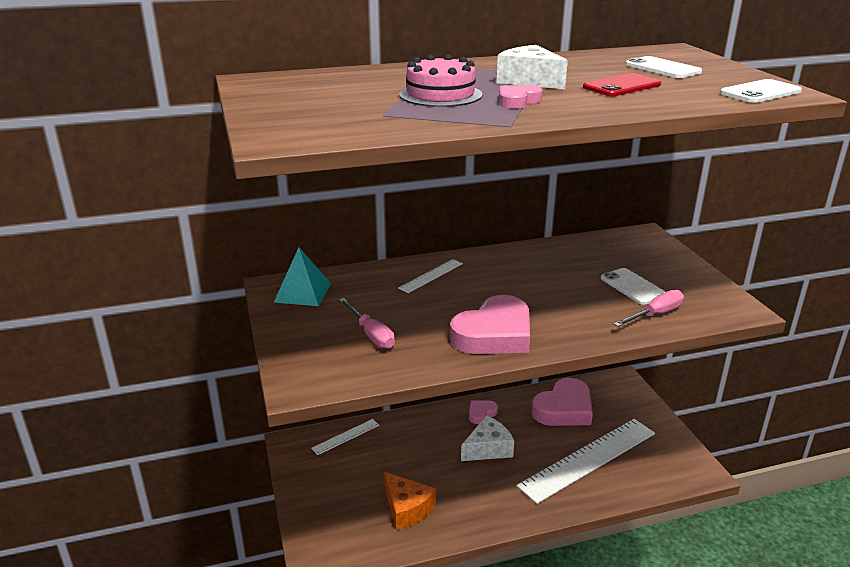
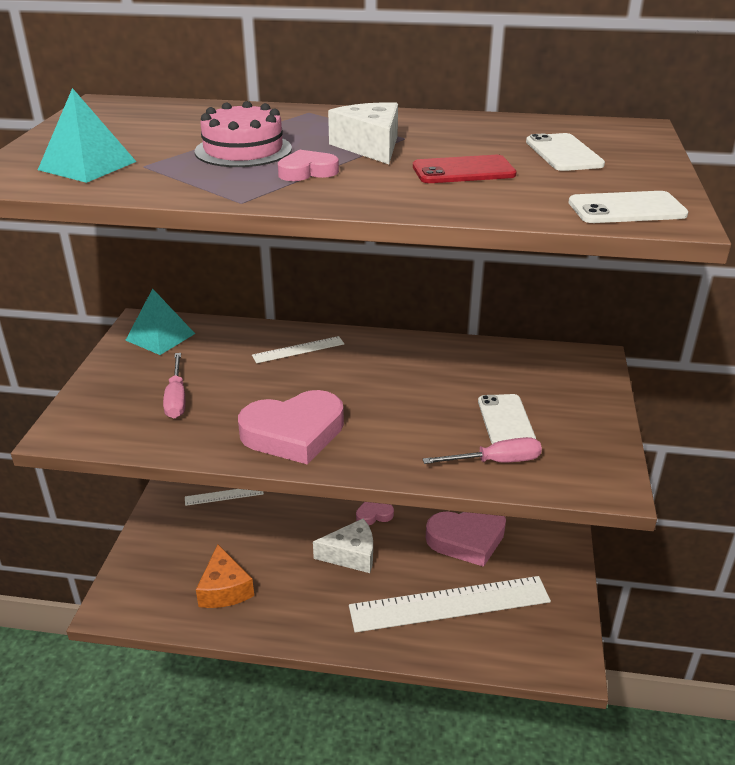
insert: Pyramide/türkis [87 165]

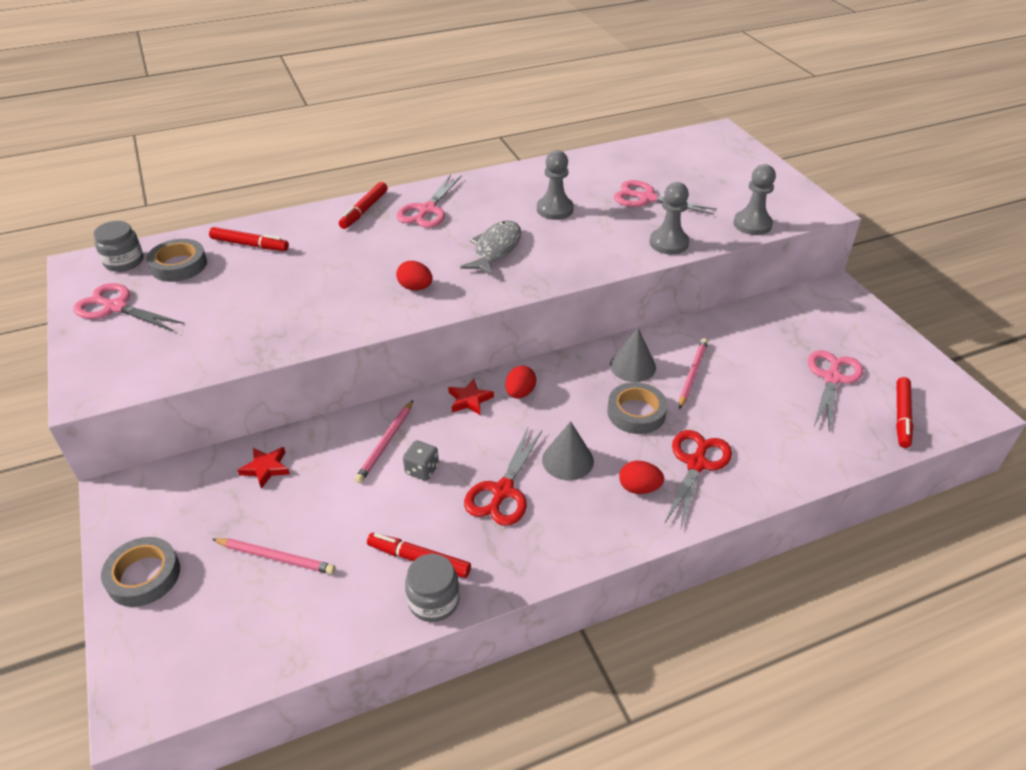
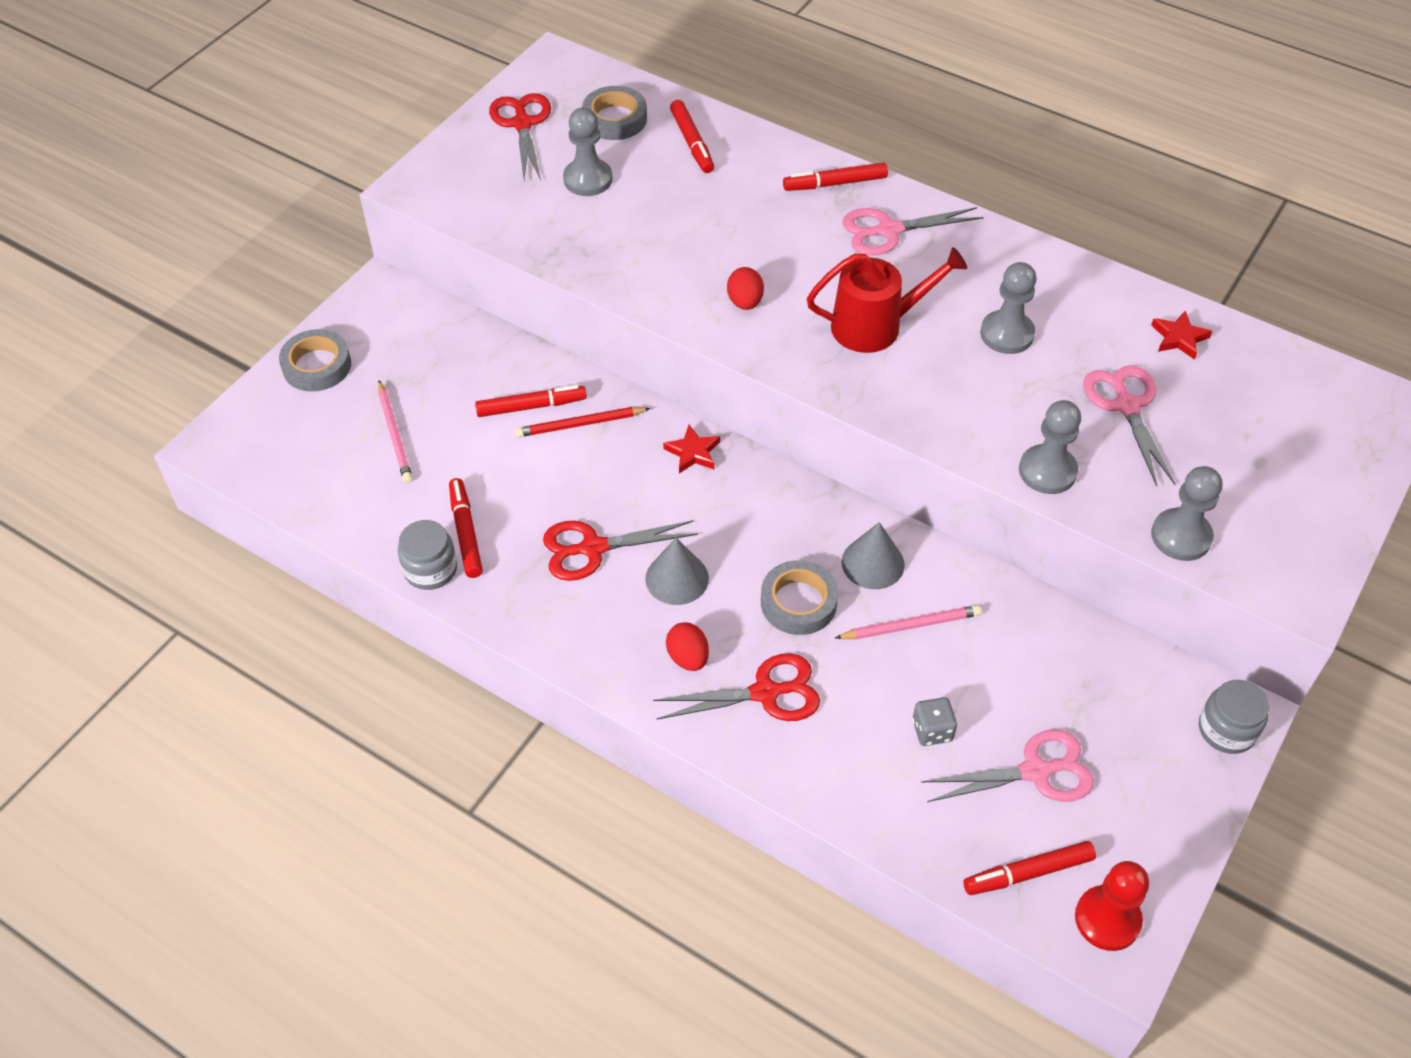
delete: Ei/rot [520 393]
insert: Bauer/grau [588 179]; Filzstift/rot [531 406]; Bauer/rot [1107 919]
move: Einmachglas/grau [124 261] to [1226 730]; Spielwürfel/grau [422 469] to [932 730]; Stern/rot [266 468] to [1179 338]
replace: Fisch/grau [495 249] to Gießkanne/rot [875 326]
recolor: Schere/rosa [116 307] to Schere/rot [522 124]; Bleistift/rosa [386 443] to Bleistift/rot [580 424]

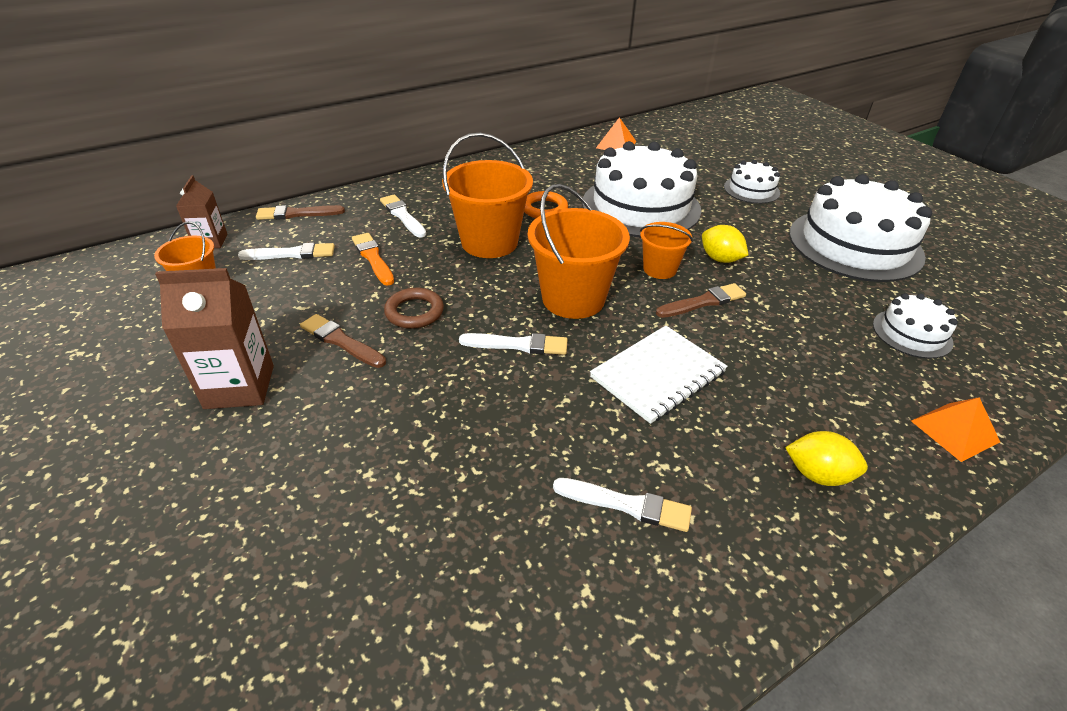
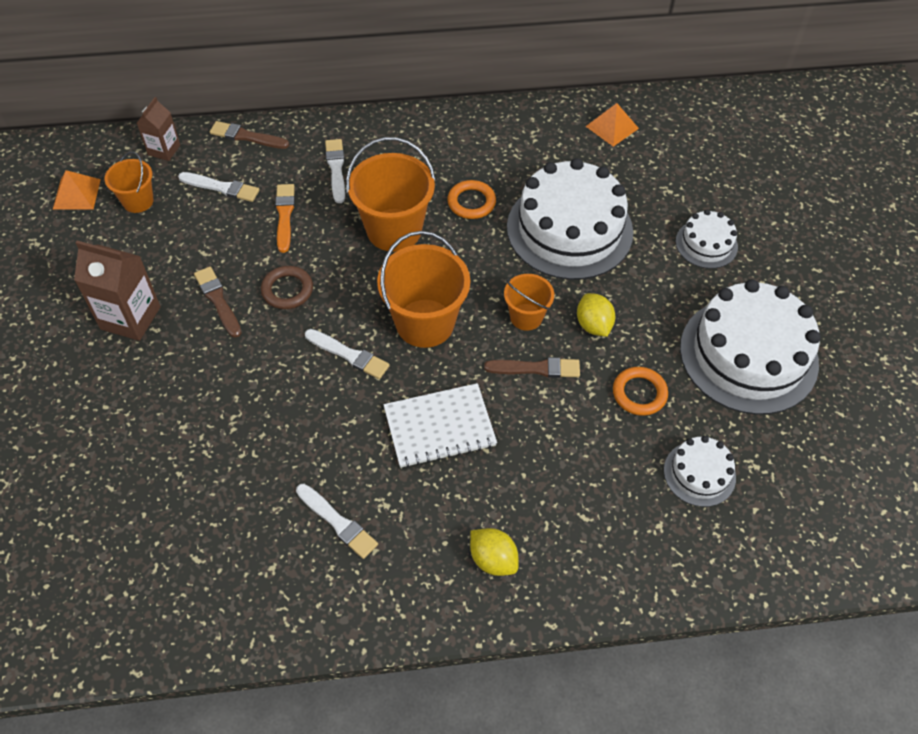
insert: Ring/orange [639 393]
move: Pyramide/orange [955 431] to [77 194]

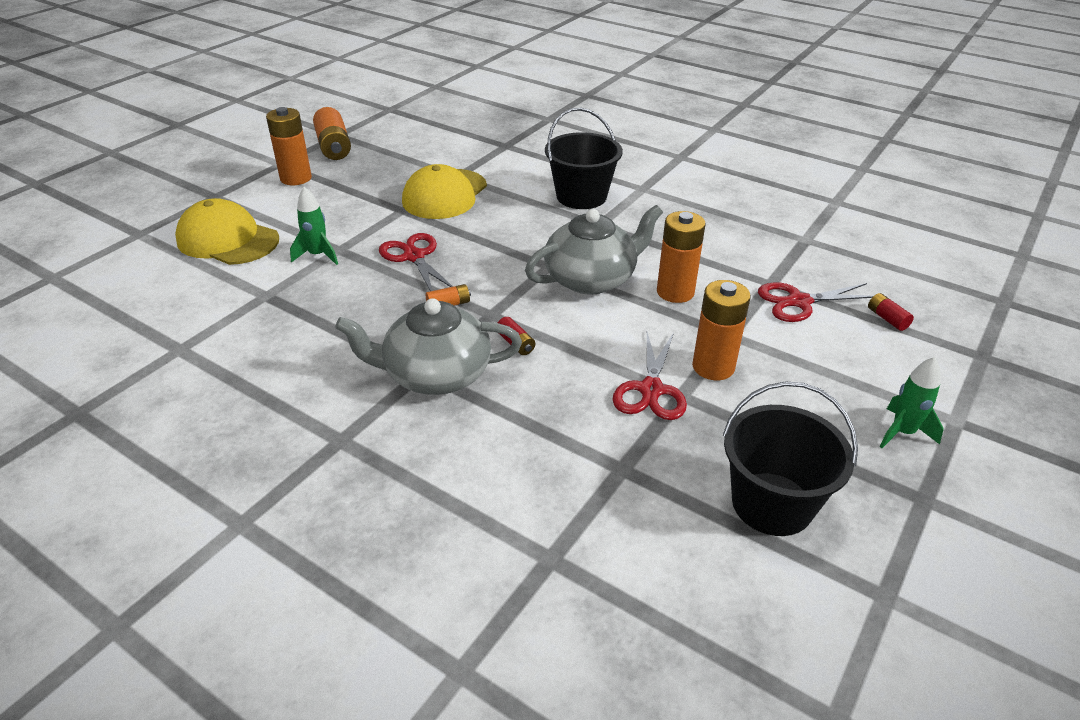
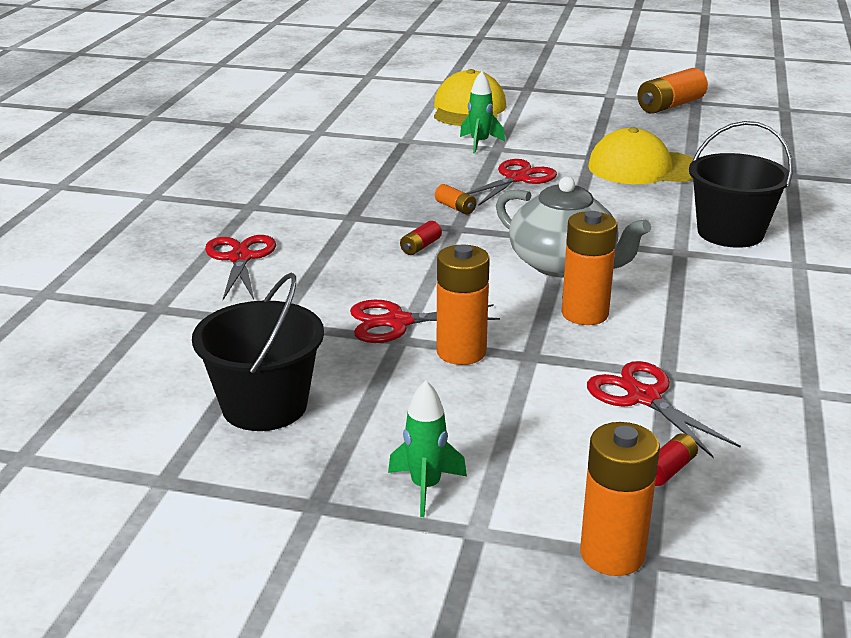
delete: Teekanne/grau [435 374]
insert: Schere/rot [240 258]
move: Batterie/orange [296 178] to [612 554]

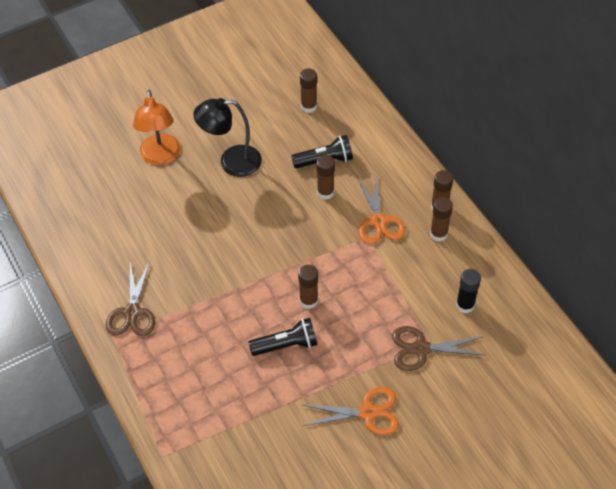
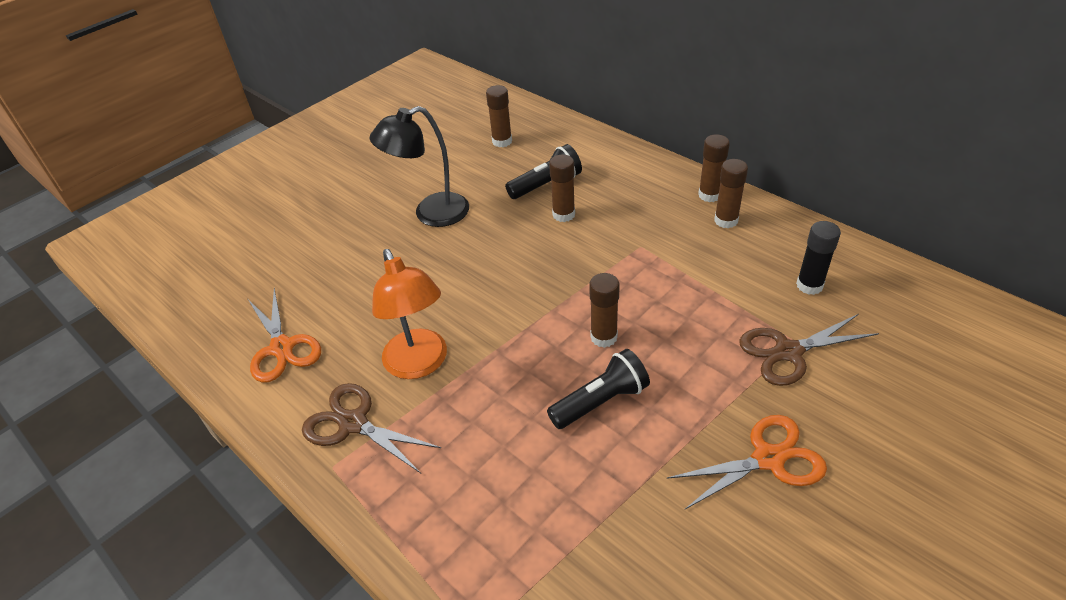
move: Lampe/orange [161 157] to [419 364]; Schere/orange [379 221] to [282 348]
rotate: Schere/braun [132 312] = [353 423] 135 degrees clockwise

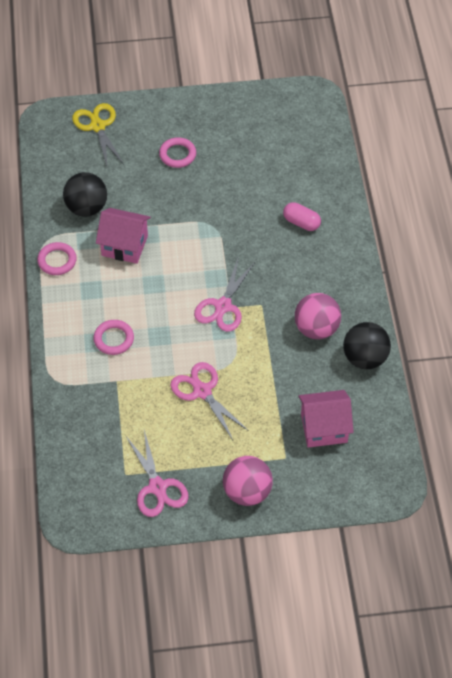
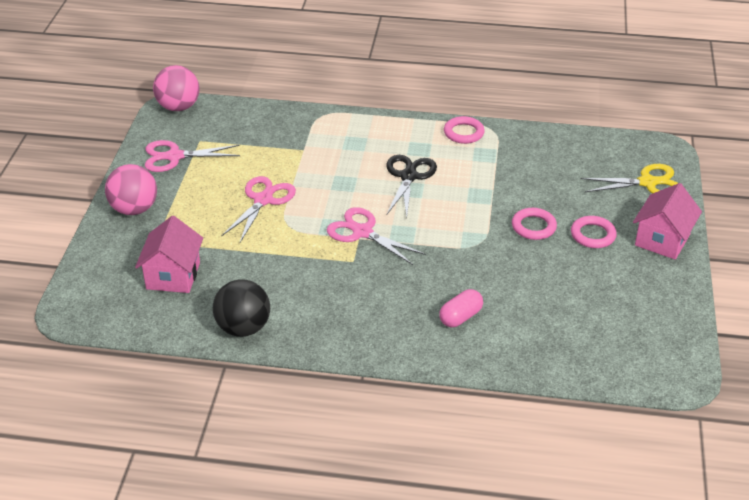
delete: Ball/schwarz [86 208]
insert: Schere/schwarz [408 176]
move: Haus/rosa [124 245] to [662 240]; Ball/rosa [316 329] to [178 107]; Ring/rosa [114 339] to [533 227]
rotate: Schere/rosa [202 391] = [263 200] 45 degrees counterclockwise

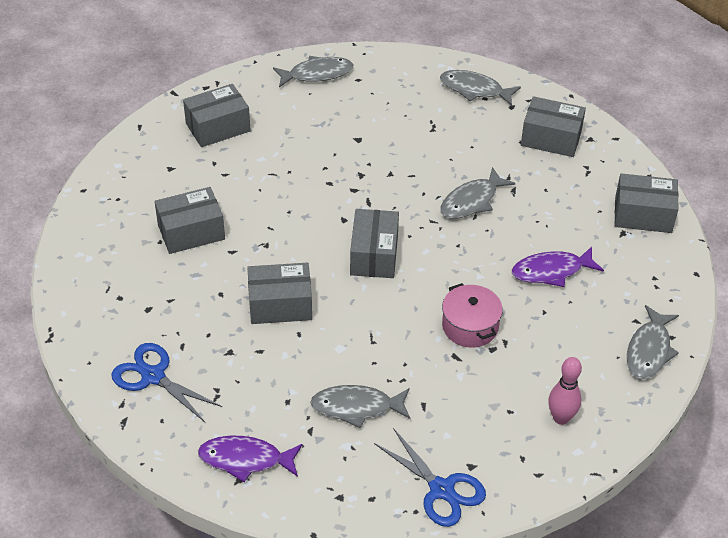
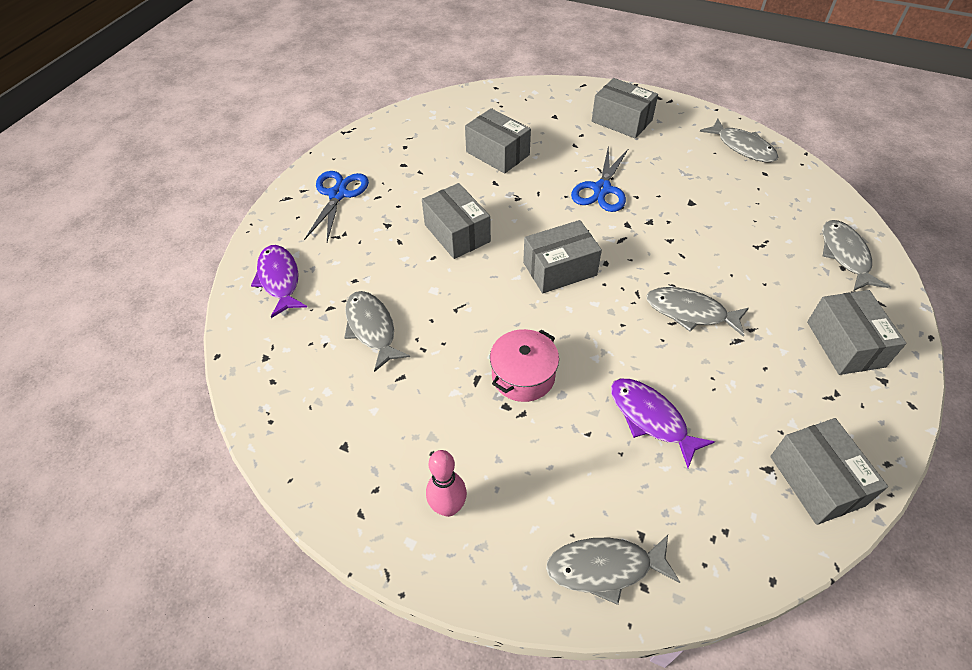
move: Schere/blau [441 489] to [602 189]

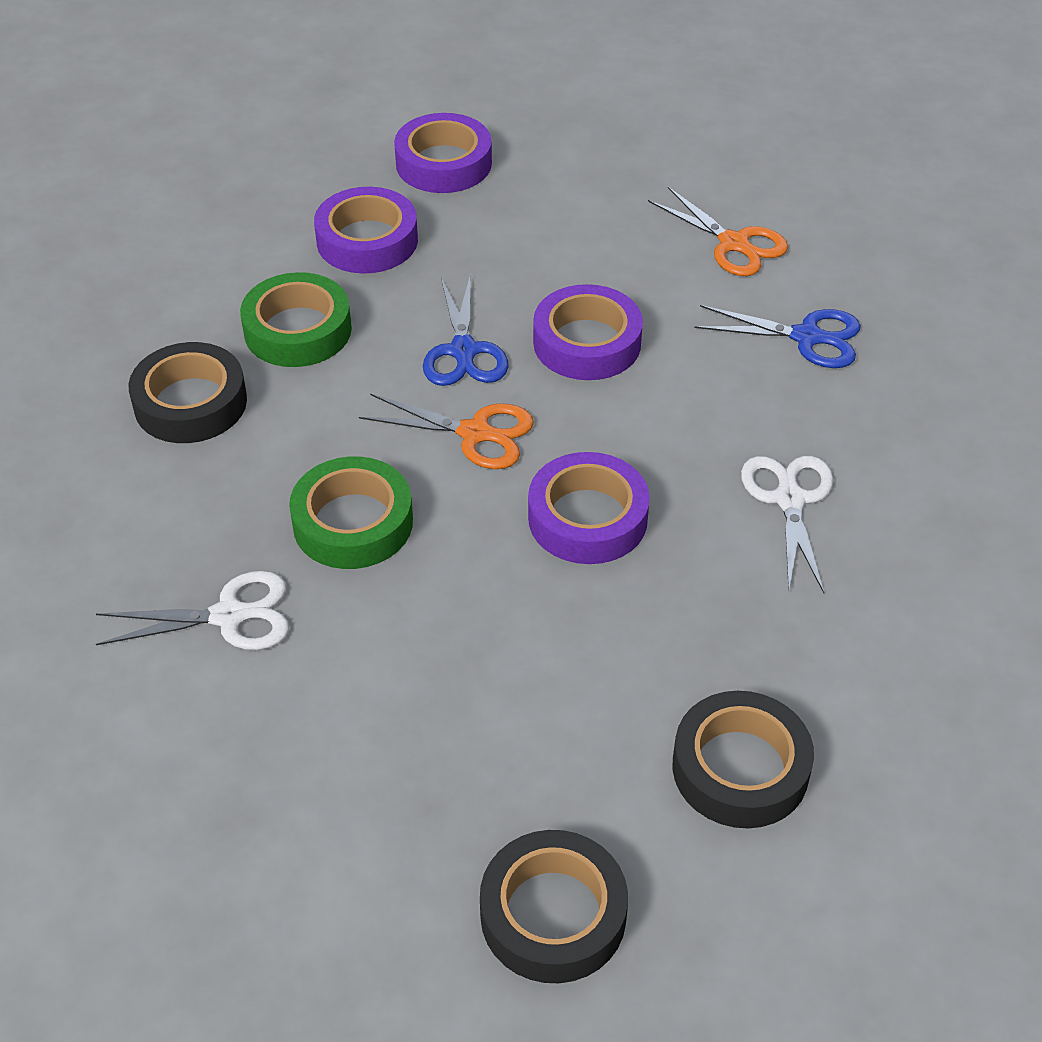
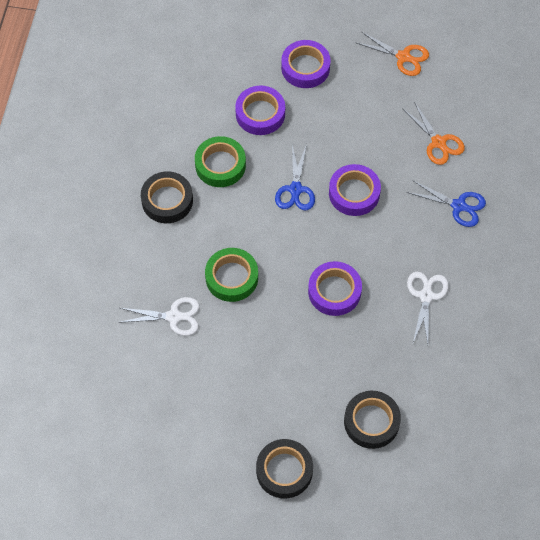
move: Schere/orange [475 433] to [403 57]

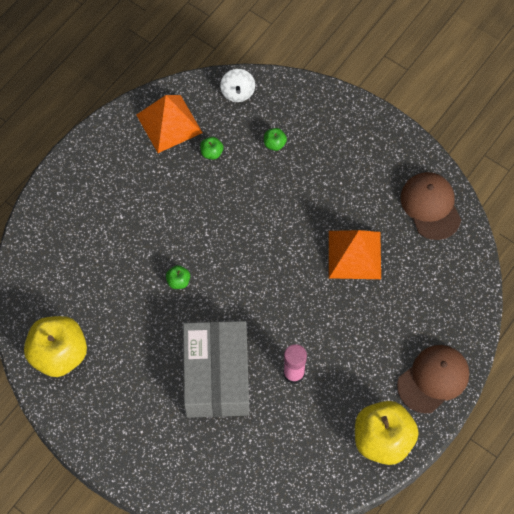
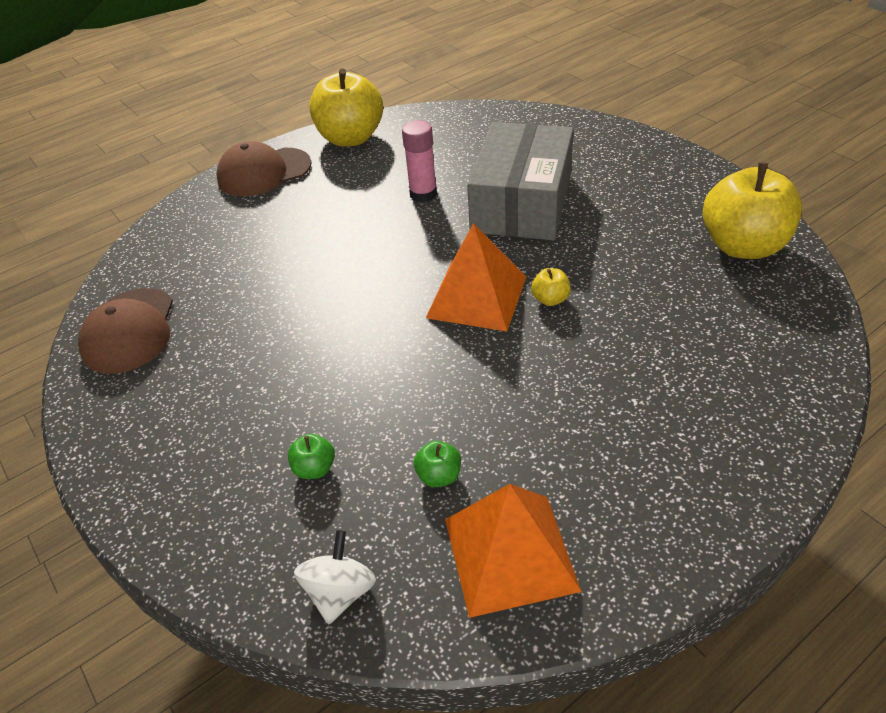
move: Pyramide/orange [354 254] to [476 297]
recolor: Apfel/grün [178 281] to Apfel/gelb [550 299]

